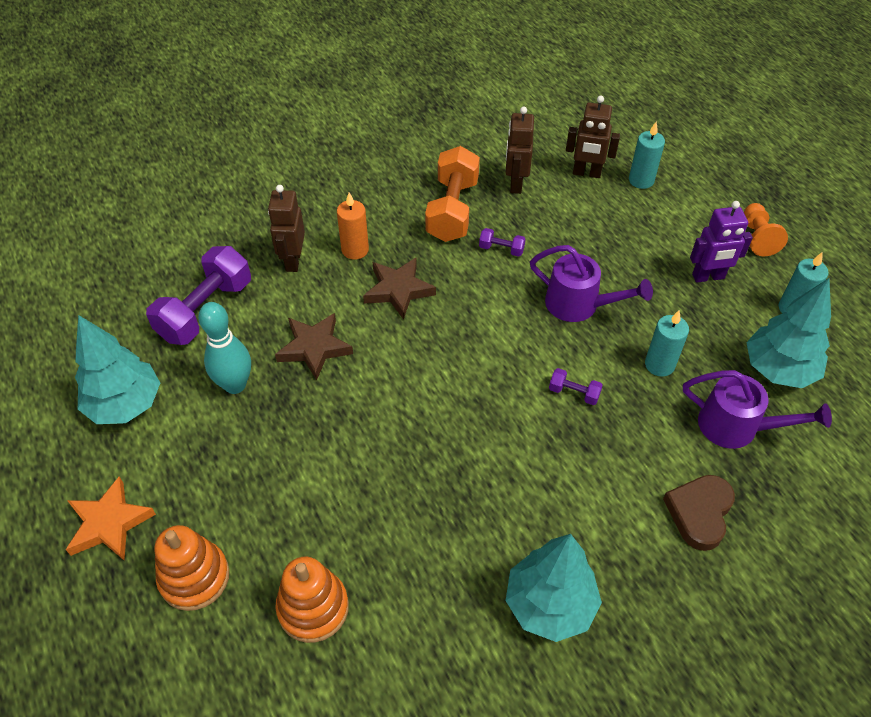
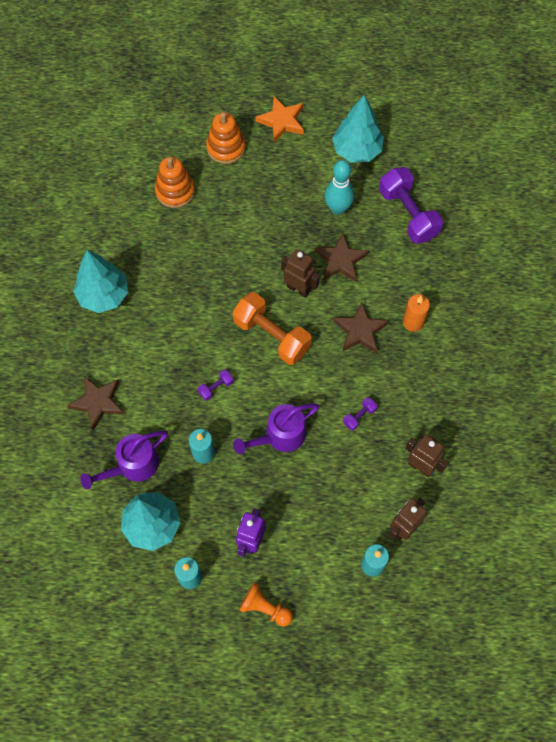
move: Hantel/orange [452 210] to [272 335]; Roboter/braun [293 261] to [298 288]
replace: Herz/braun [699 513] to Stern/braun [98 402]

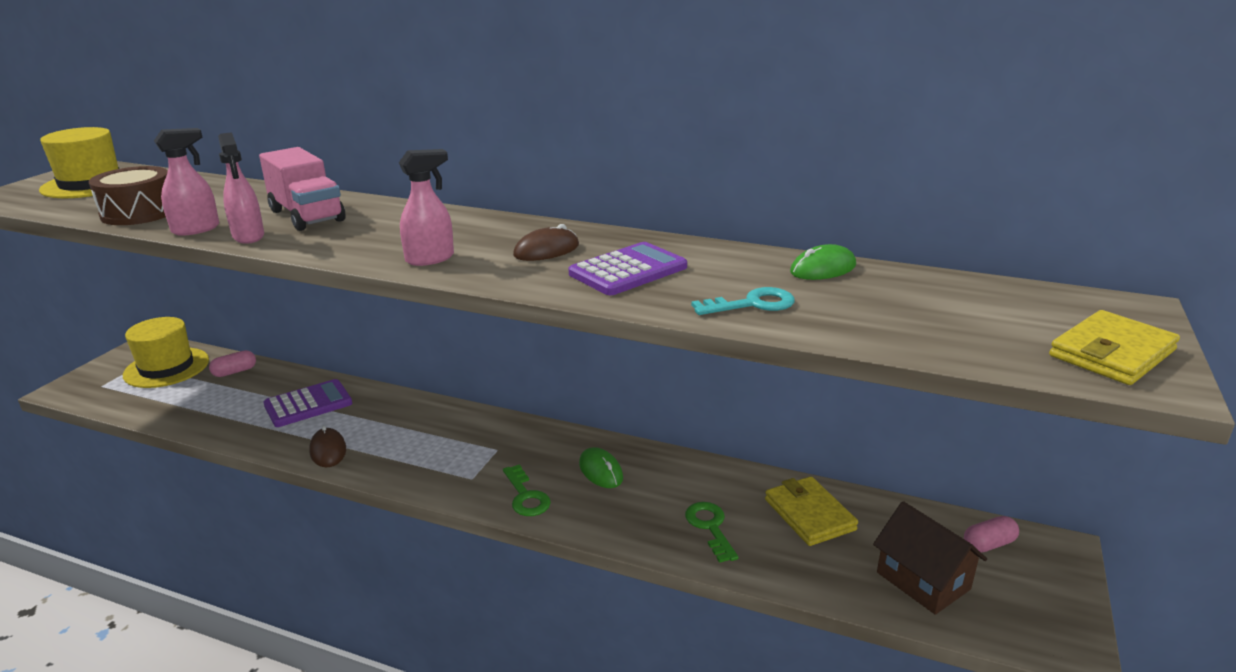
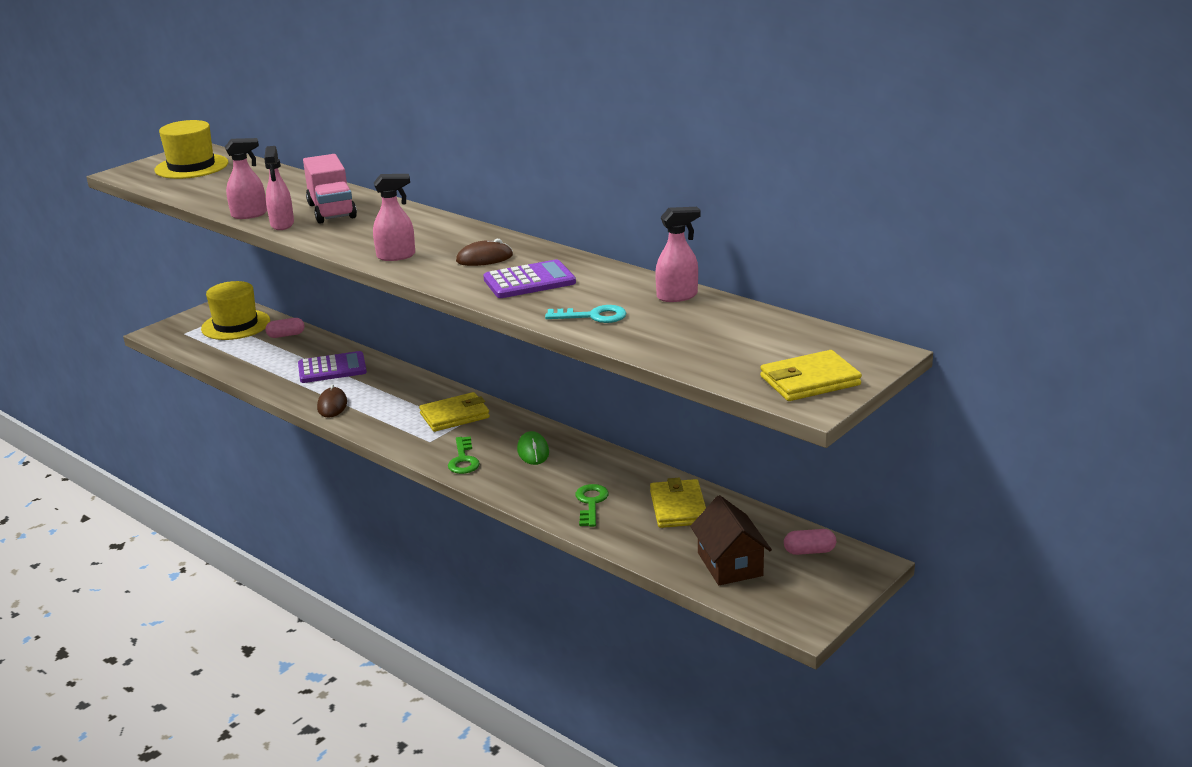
delete: Trommel/braun [139 213]
insert: Geldbörse/gelb [454 415]
replace: Computermaus/grün [823 269] to Sprühflasche/rosa [677 296]

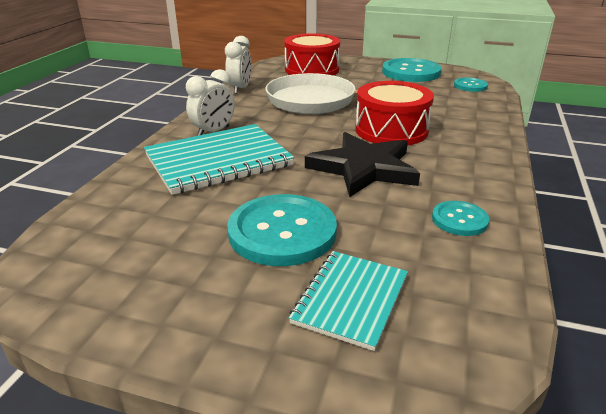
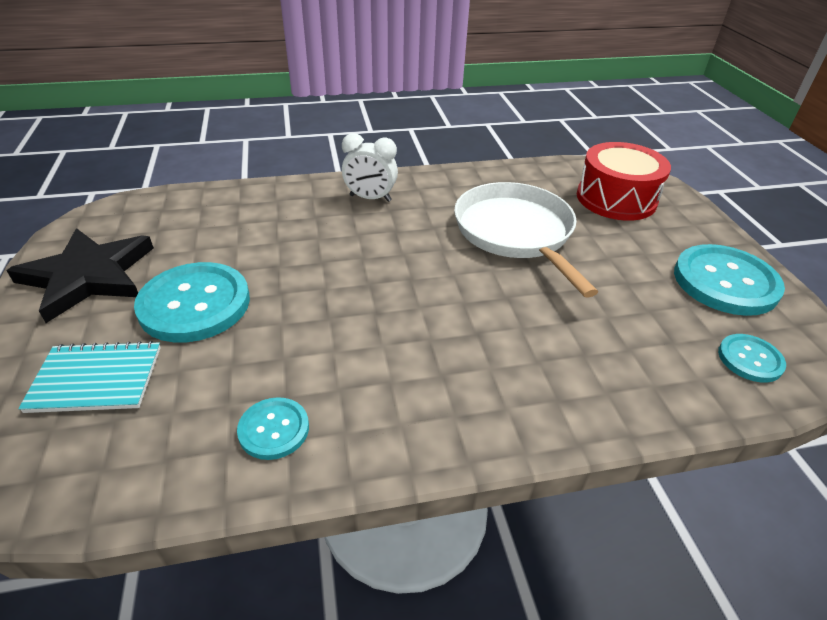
delete: Wecker/weiß [240 89]; Trommel/rot [391 130]; Notizbuch/türkis [218 161]
move: Stern/schwarz [363 168] to [88 276]

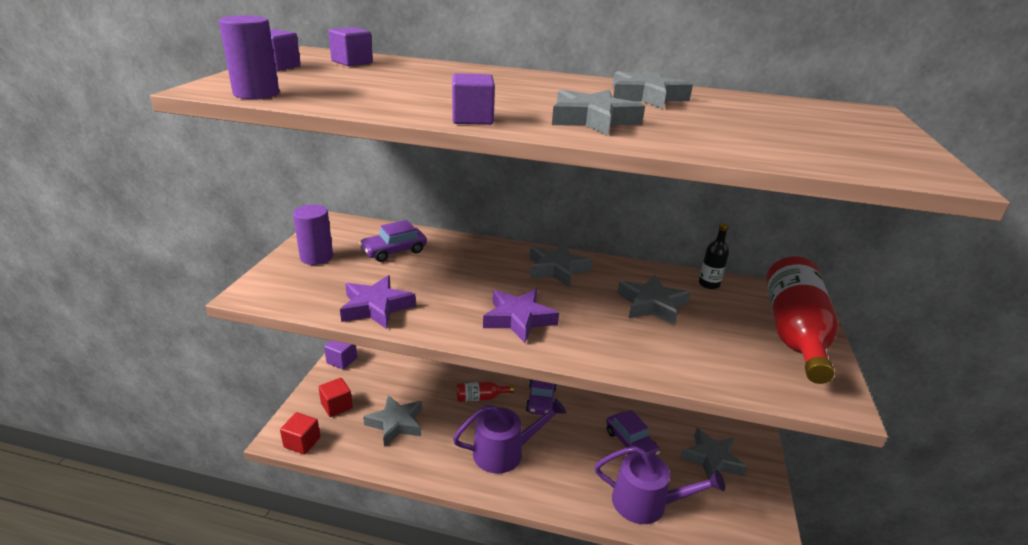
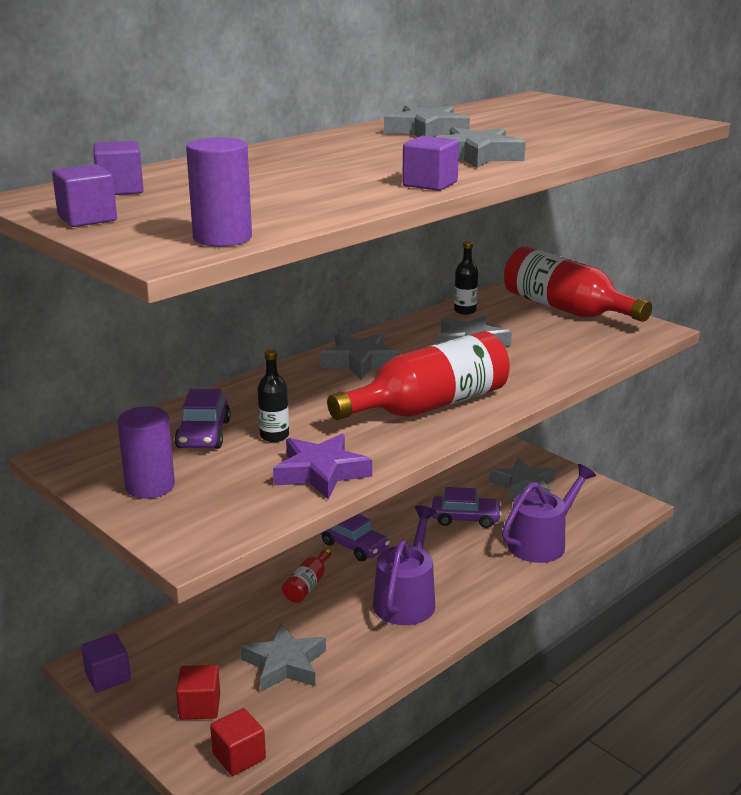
insert: Flasche/schwarz [274 436]
replace: Stern/lila [518 319] to Flasche/rot [428 406]

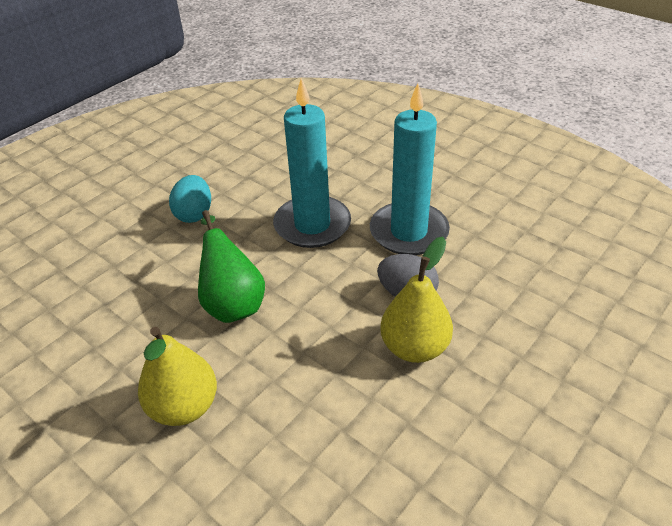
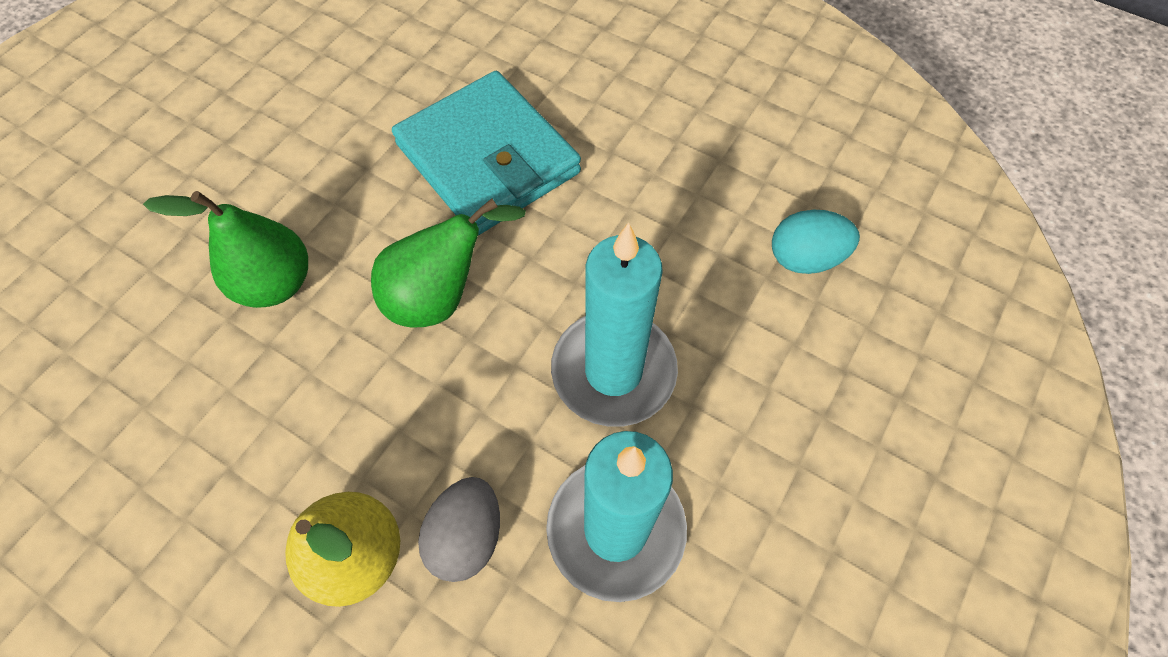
insert: Geldbörse/türkis [488 158]
move: Ei/türkis [194 214] to [805 258]
recolor: Birne/gelb [184 407] to Birne/grün [276 283]

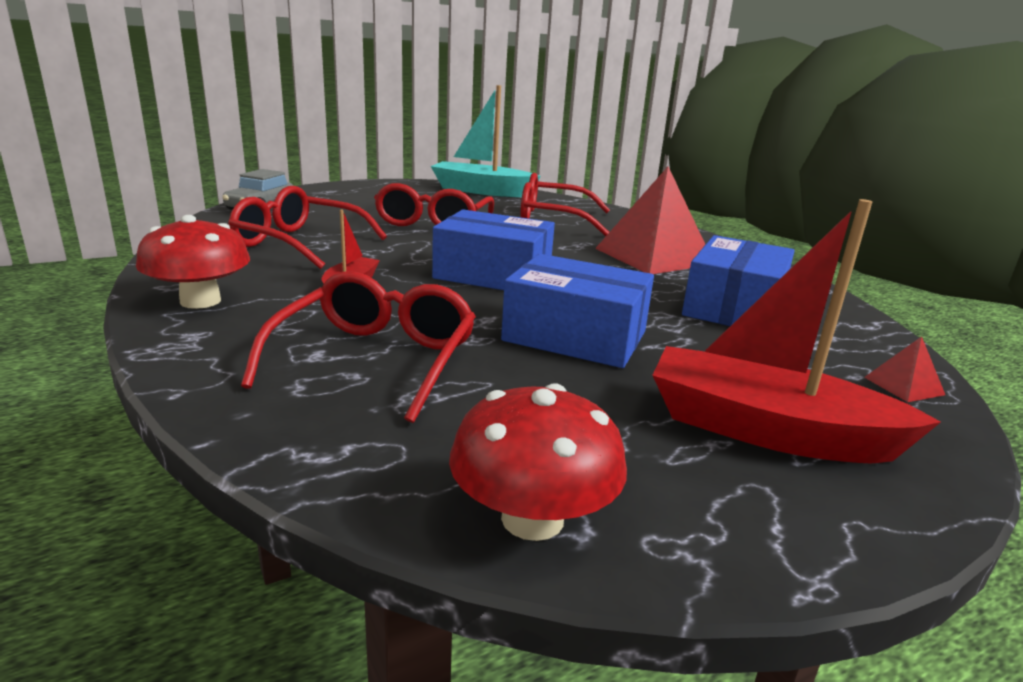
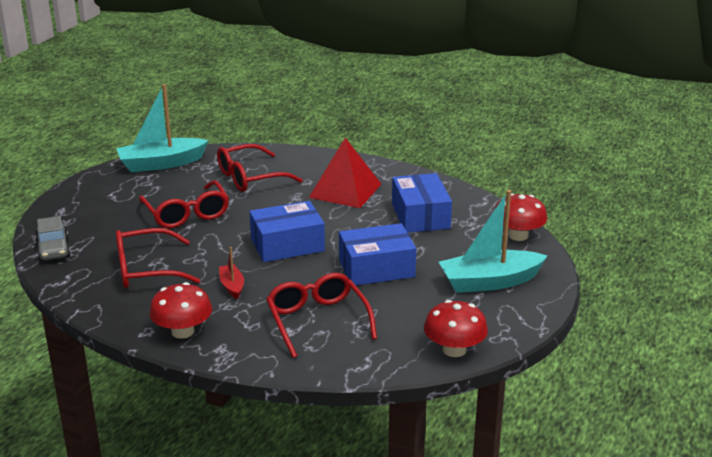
replace: Pyramide/rot [904 386] to Pilz/rot [518 235]
recolor: Boot/rot [766 430] to Boot/türkis [489 282]

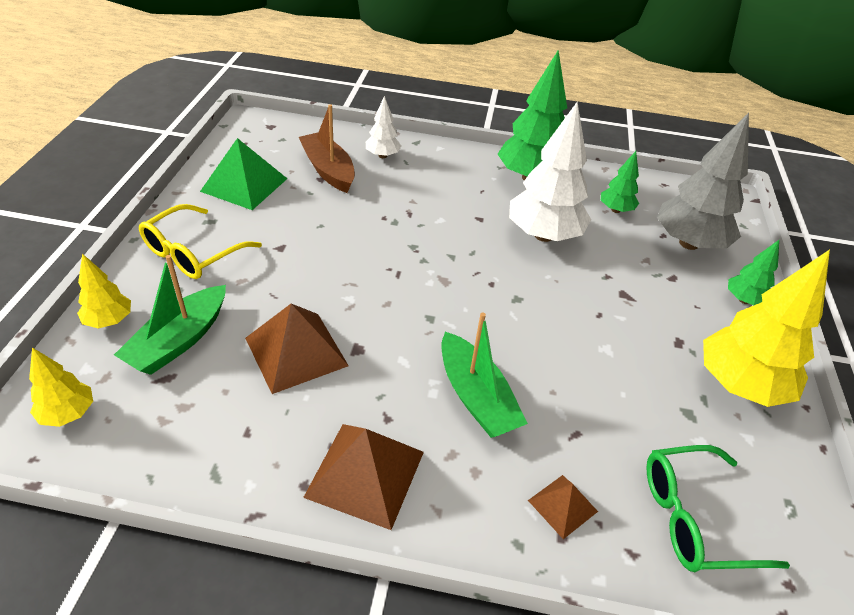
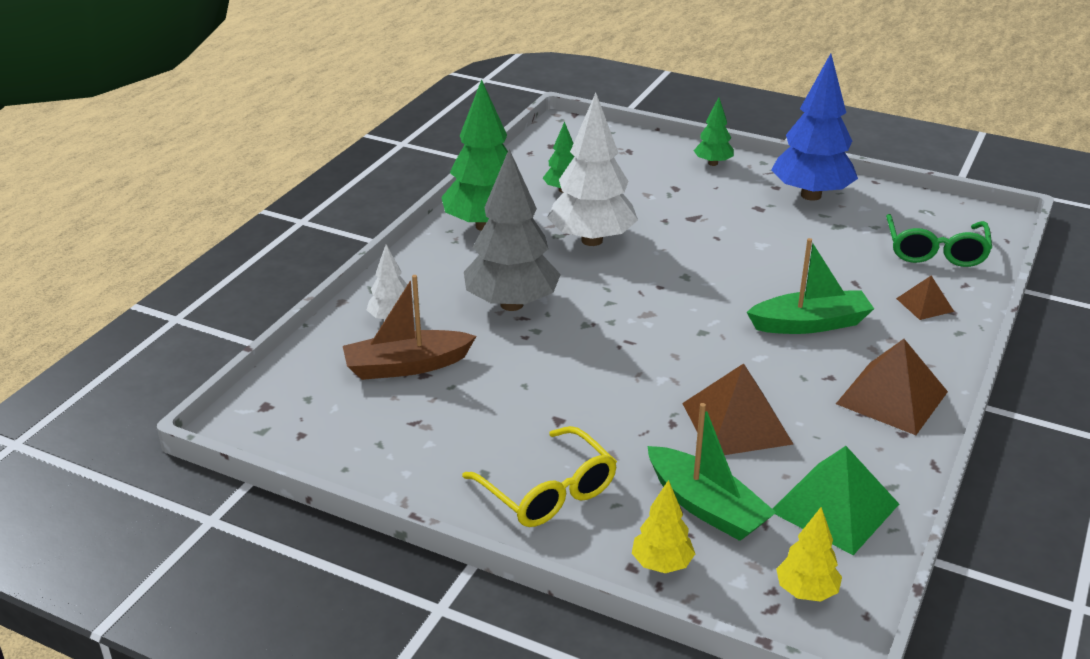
move: Baum/grau [689 243] to [512 304]; Pyramide/grün [244 184] to [834 507]
recolor: Baum/gelb [739 385] to Baum/blau [811 195]

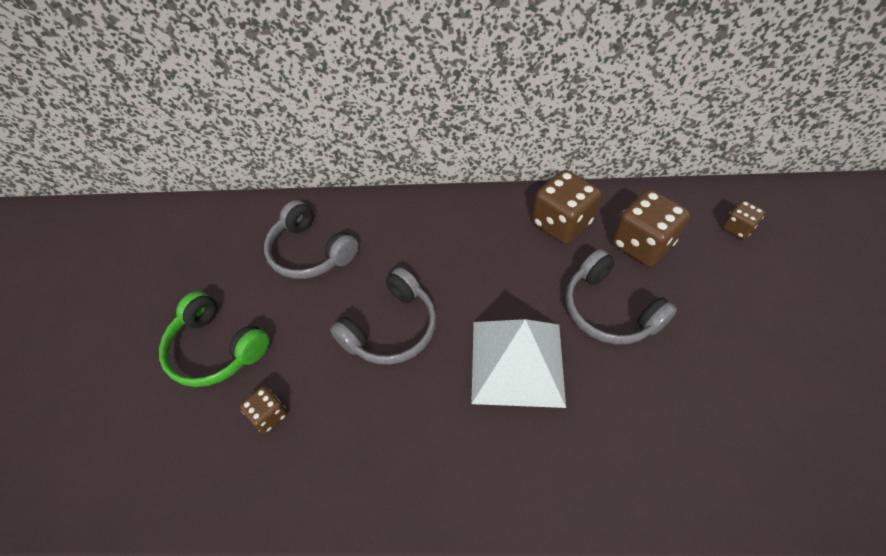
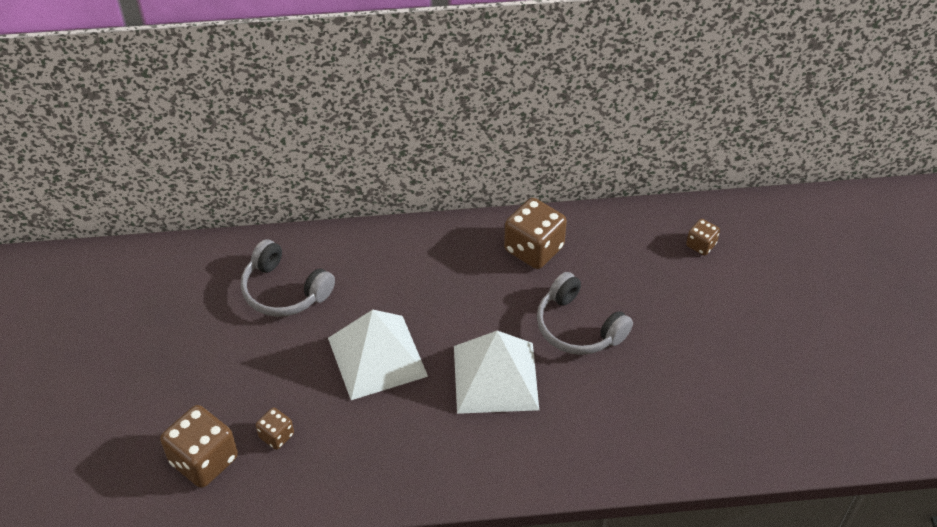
delete: Kopfhörer/grün [216 349]
move: Spielwürfel/braun [641 244] to [204 460]
replace: Kopfhörer/grau [392 328] to Pyramide/weiß [377 357]

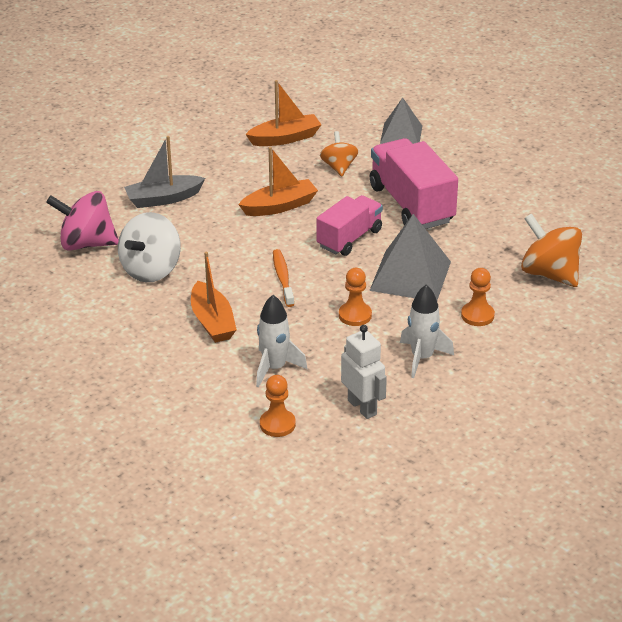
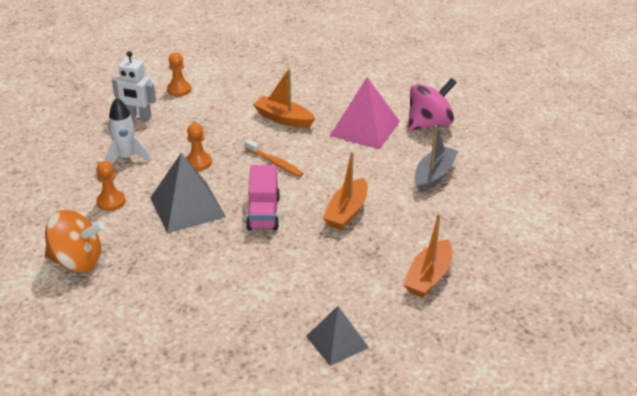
delete: Kreisel/orange [339 167]; Lastwagen/rosa [411 204]; Rakete/weiß [274 368]
replace: Kreisel/weiß [151 270] to Pyramide/rosa [365 128]

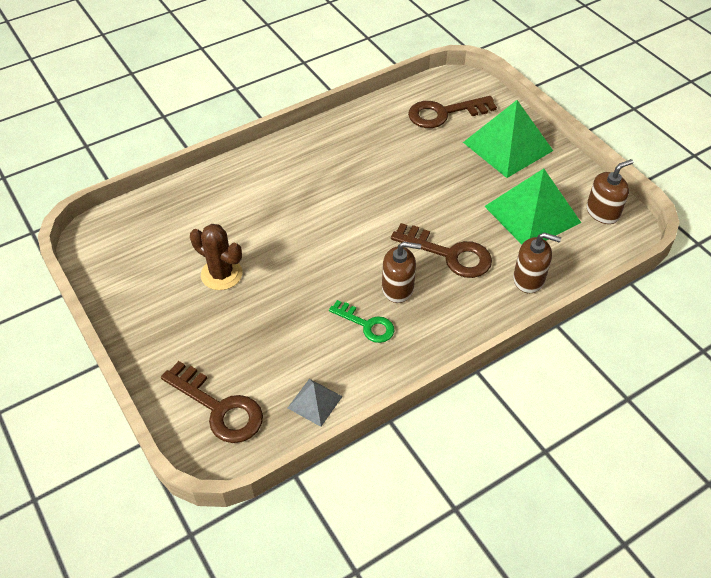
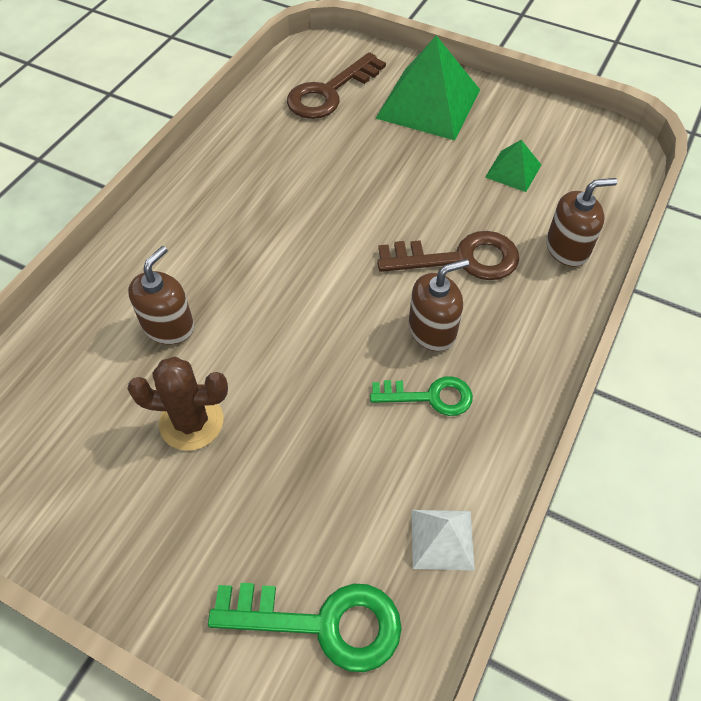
move: Seifenspender/braun [602 212] to [168 326]
recolor: Schlüssel/braun [219 408] to Schlüssel/grün [322 623]; Pyramide/grau [315 402] to Pyramide/weiß [442 539]
resize: Pyramide/grün [532 214] = [513 171] x0.49

